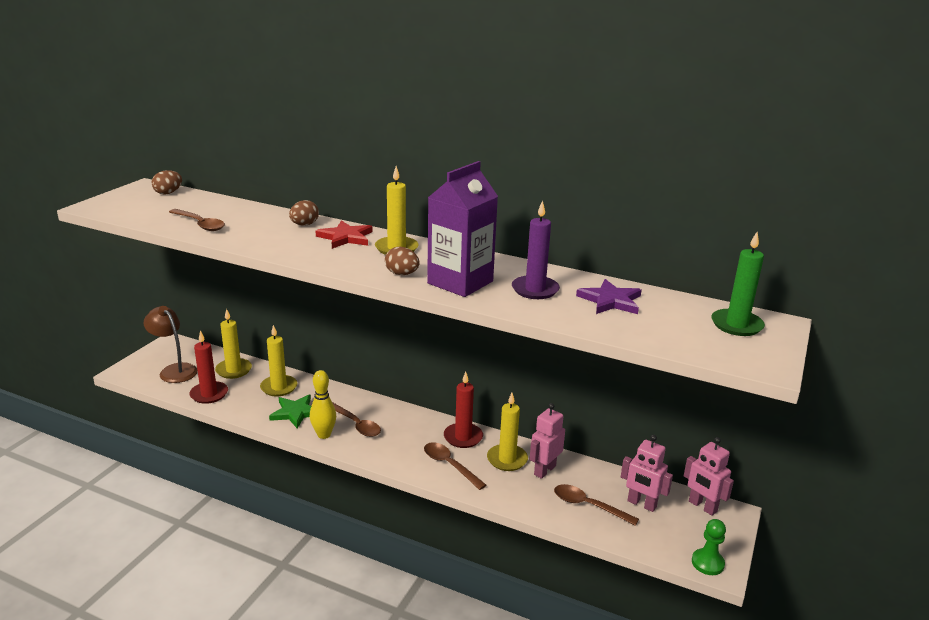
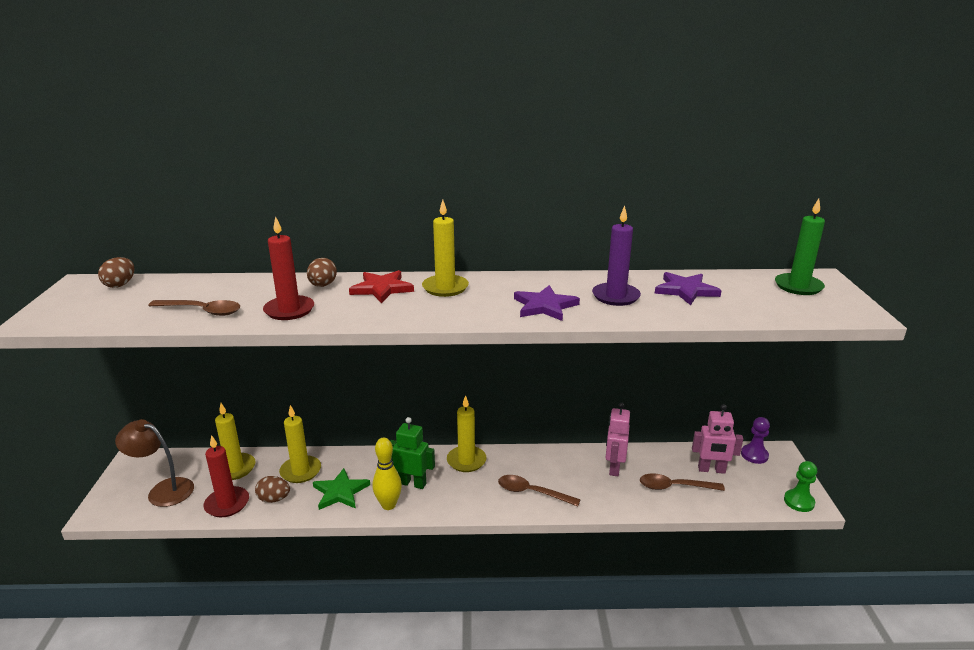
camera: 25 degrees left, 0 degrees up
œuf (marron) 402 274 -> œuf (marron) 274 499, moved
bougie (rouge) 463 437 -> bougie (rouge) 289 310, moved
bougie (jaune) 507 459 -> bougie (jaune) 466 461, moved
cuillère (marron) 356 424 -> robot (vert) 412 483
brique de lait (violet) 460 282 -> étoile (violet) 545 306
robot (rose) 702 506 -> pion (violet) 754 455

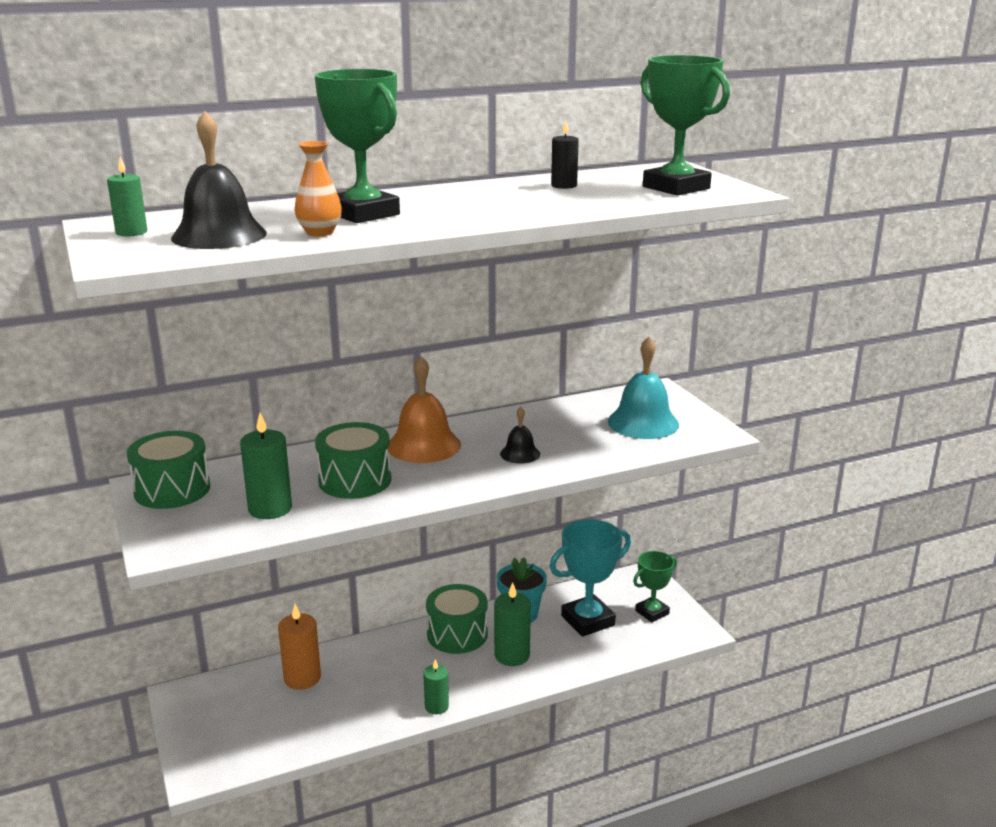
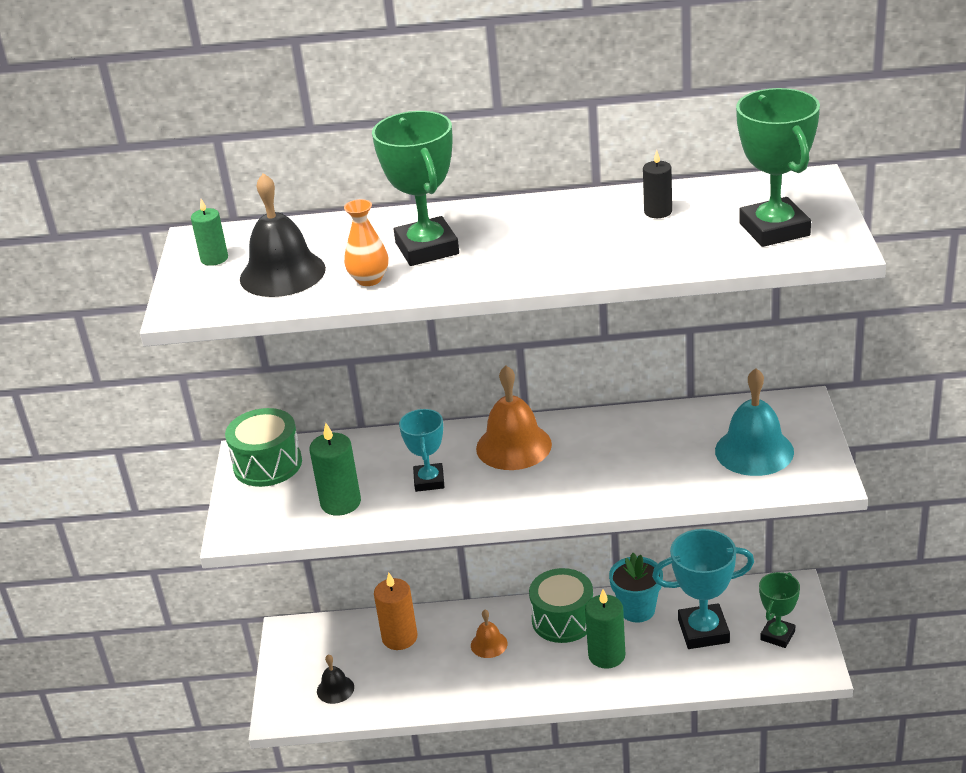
camera: 25 degrees right, 10 degrees up
bougie (vert) 436 706 -> none
none -> cloche (orange) 489 644
cloche (noir) 520 454 -> cloche (noir) 335 689, moved
tambour (vert) 355 480 -> trophée (turquoise) 429 481
trophée (vert) 652 612 -> trophée (vert) 777 635, 45 degrees counterclockwise

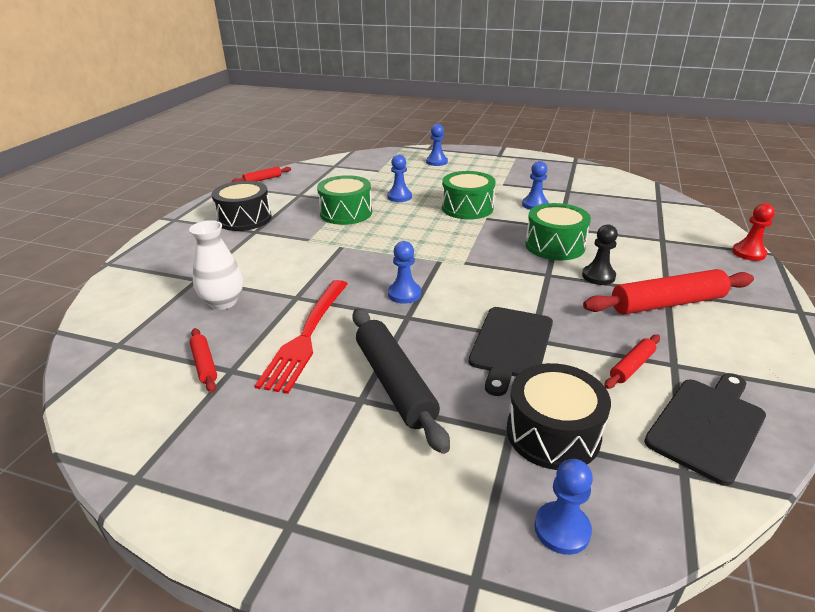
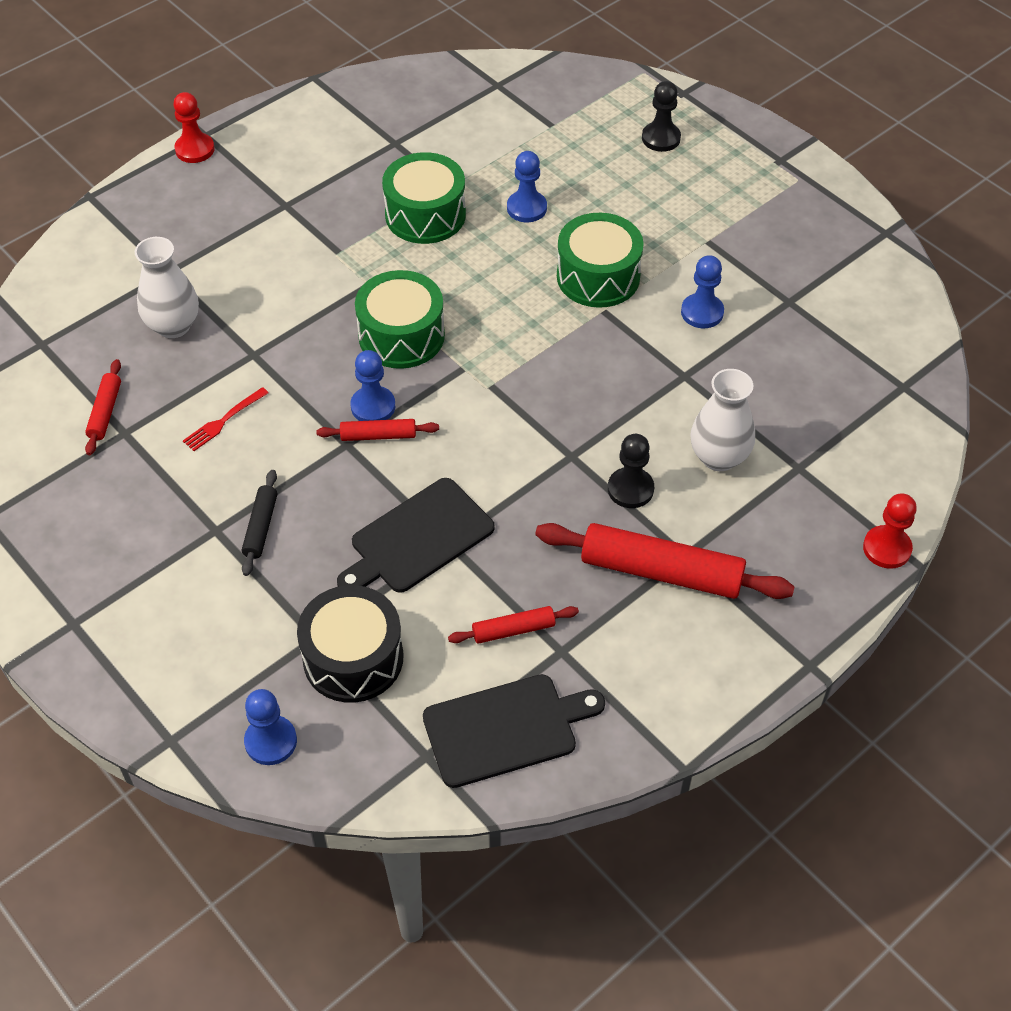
camera: 30 degrees right, 20 degrees up
tambour (noir) 244 219 -> none
none -> pion (rouge) 195 149
none -> vase (blanc) 719 457
rouleau à pâtisserie (rouge) 262 179 -> rouleau à pâtisserie (rouge) 378 435, moved
tambour (vert) 555 246 -> tambour (vert) 401 336, moved
pion (bleu) 436 162 -> pion (noir) 661 138
fourchette (rouge) 307 336 -> fourchette (rouge) 224 421, x0.45
rouleau à pâtisserie (noir) 394 383 -> rouleau à pâtisserie (noir) 261 527, x0.50

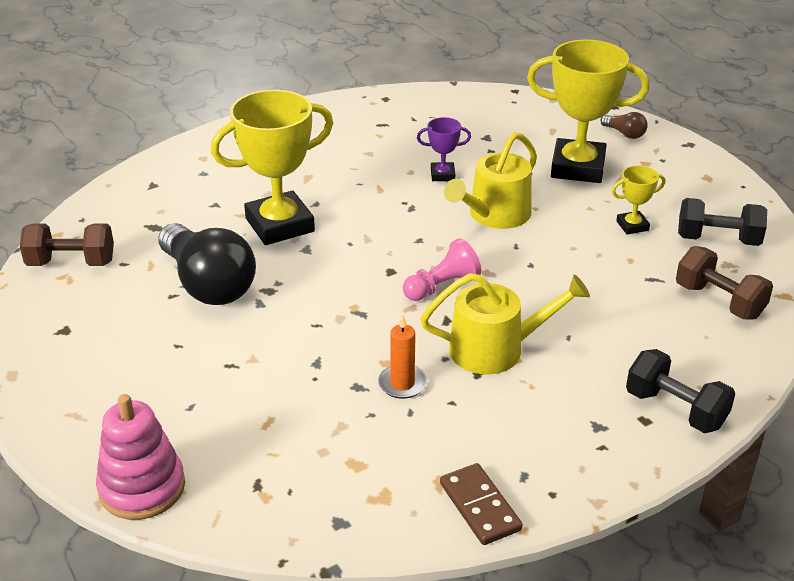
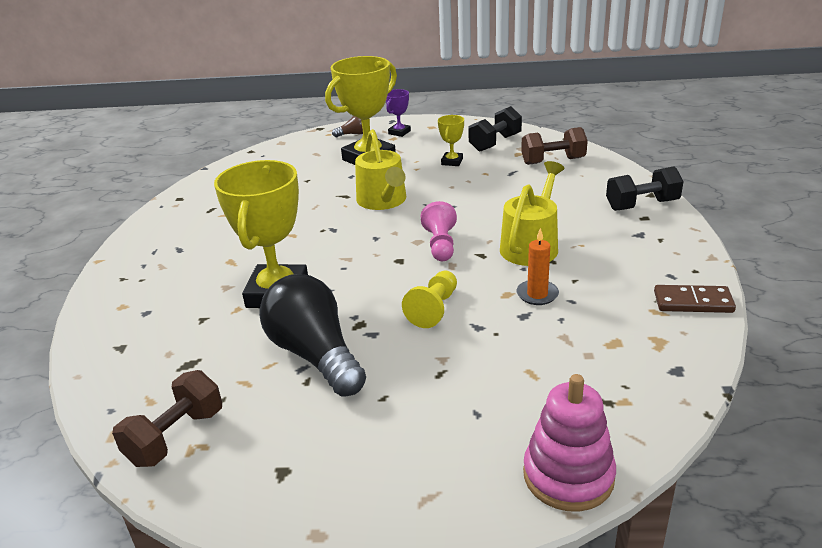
camera: 55 degrees left, 5 degrees down
none -> pion (jaune) 434 309
trophée (violet) 442 175 -> trophée (violet) 399 132, moved
ampoule (noir) 208 284 -> ampoule (noir) 315 355, 120 degrees counterclockwise

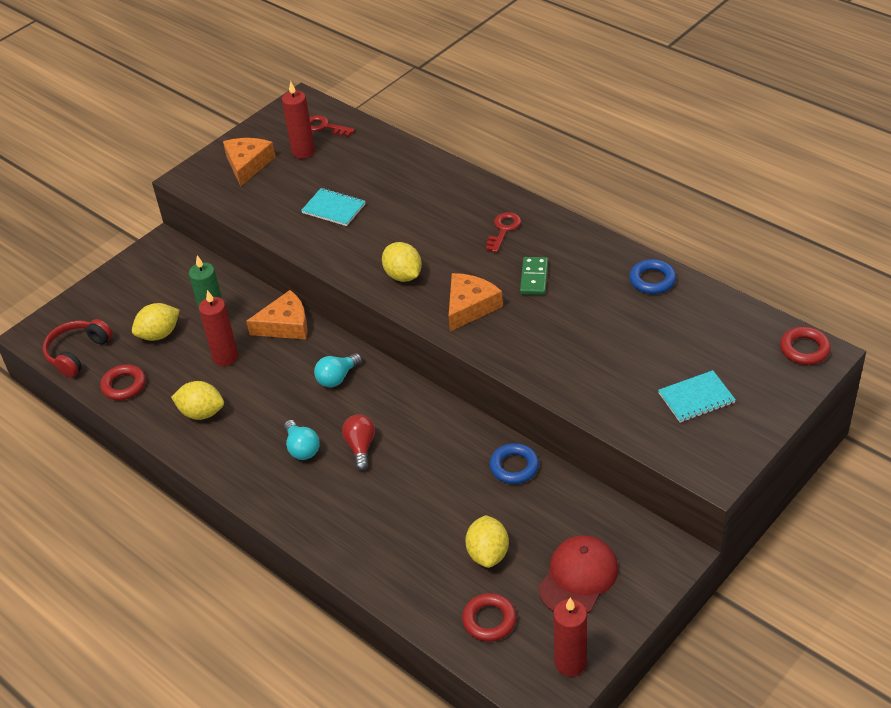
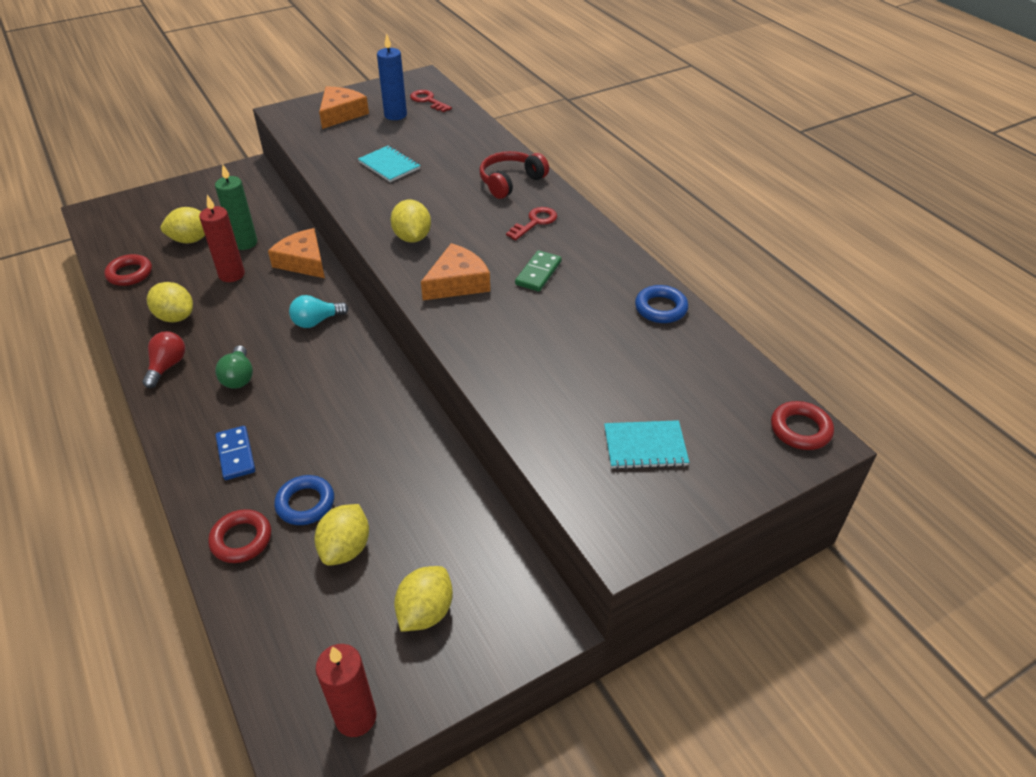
camera: 15 degrees right, 0 degrees up
none -> domino (bleu) 236 454
casque audio (rouge) 77 353 -> casque audio (rouge) 510 182, moved
ampoule (rouge) 360 447 -> ampoule (rouge) 167 366, moved
anneau (rouge) 489 620 -> anneau (rouge) 241 539, moved
anneau (bleu) 514 467 -> anneau (bleu) 305 503, moved
casquette (rouge) 578 577 -> citron (jaune) 425 612
bougie (rouge) 303 152 -> bougie (bleu) 395 115
ampoule (turquoise) 302 448 -> ampoule (vert) 239 377
fromage (orange) 285 325 -> fromage (orange) 303 261, 135 degrees counterclockwise

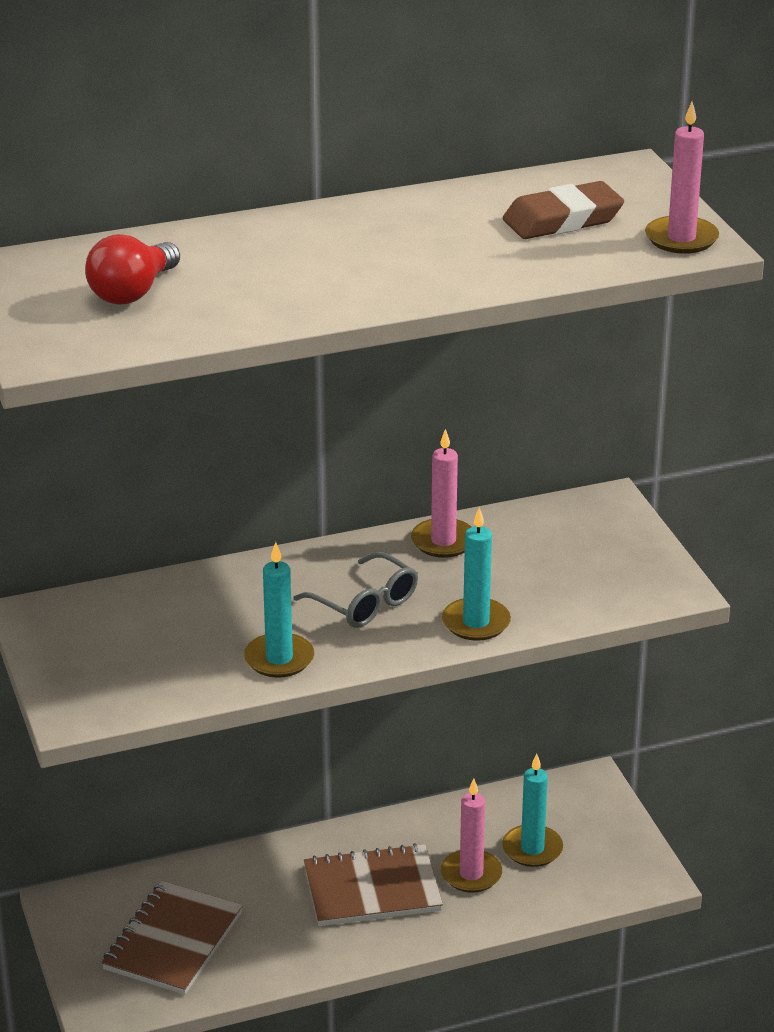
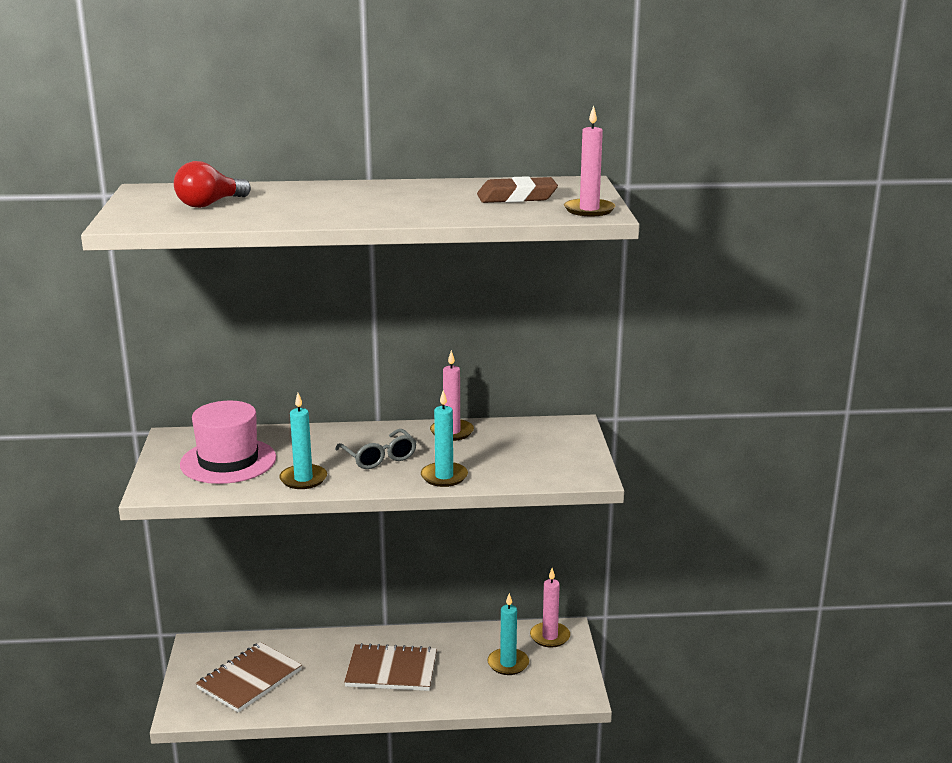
camera: 15 degrees right, 10 degrees down
none -> chapeau (rose) 228 461
bougie (rose) 471 874 -> bougie (rose) 550 637, moved

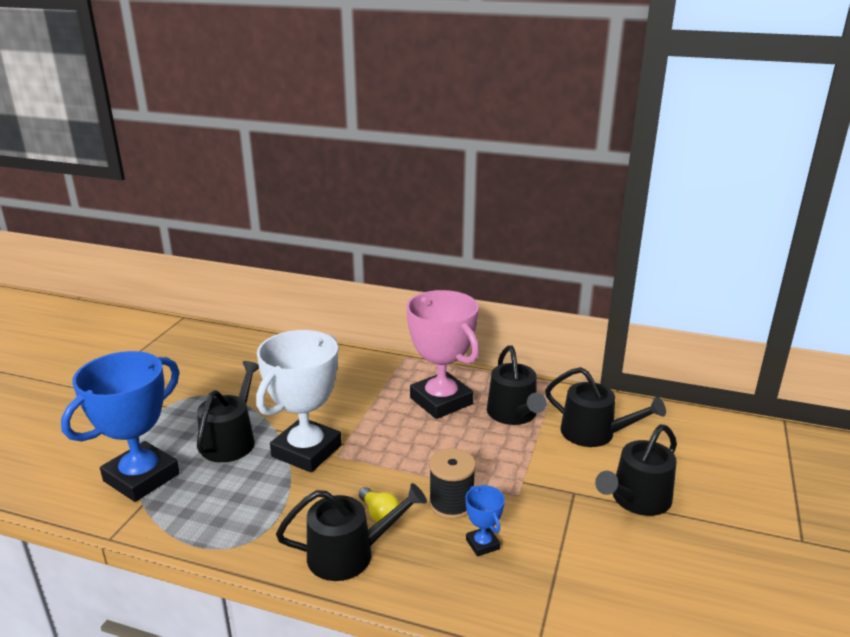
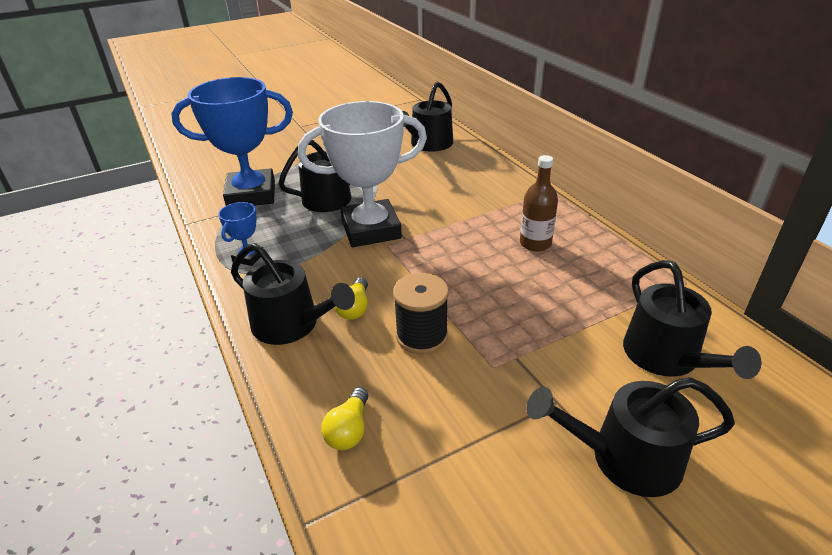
camera: 45 degrees right, 10 degrees up
none -> ampoule (jaune) 349 430
trophée (bleu) 482 544 -> trophée (bleu) 248 257, moved
arrosoir (noir) 514 414 -> arrosoir (noir) 428 144, moved
trophée (rose) 441 401 -> bouteille (marron) 535 243

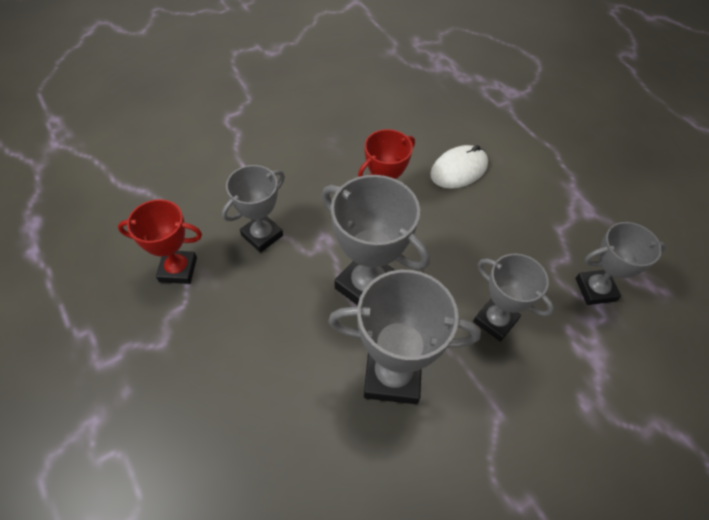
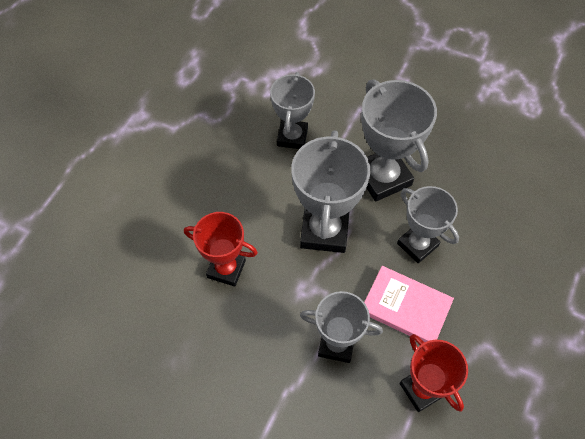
camera: 120 degrees left, 5 degrees up
souris (blanc) 459 170 -> none
none -> livre (rose) 405 307
trophée (gris) 595 289 -> trophée (gris) 417 244, moved

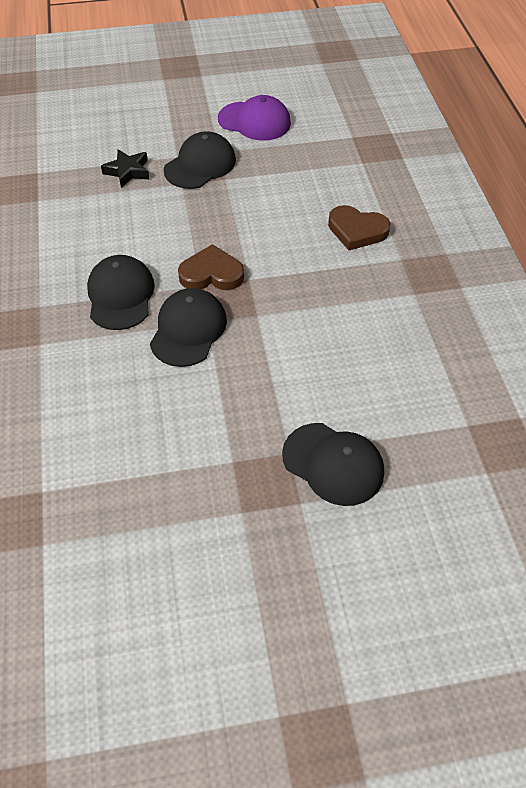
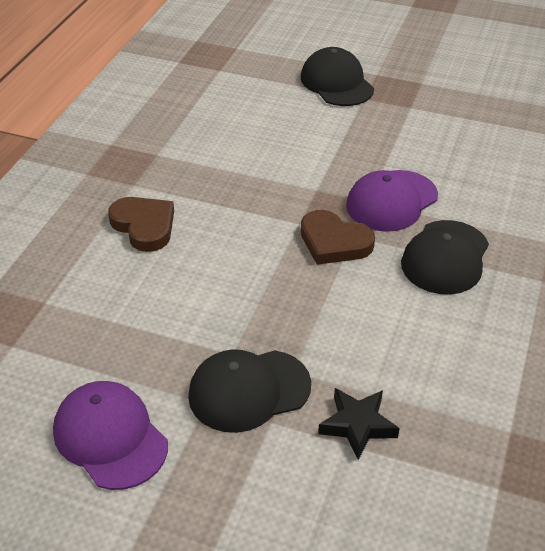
camera: 150 degrees left, 10 degrees down
casquette (noir) 188 330 -> casquette (violet) 391 201

